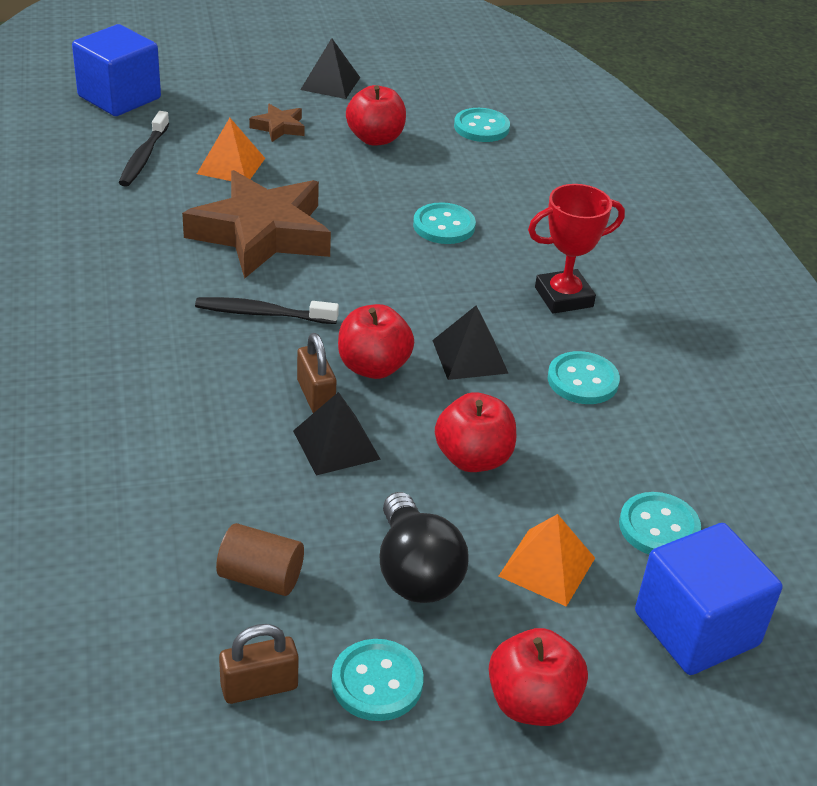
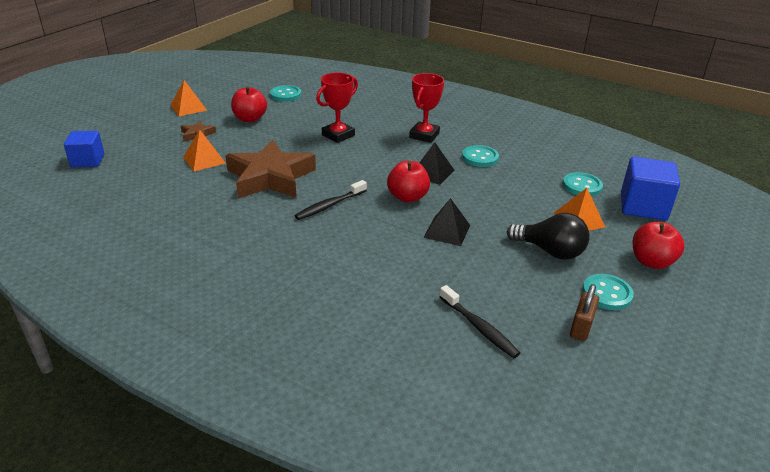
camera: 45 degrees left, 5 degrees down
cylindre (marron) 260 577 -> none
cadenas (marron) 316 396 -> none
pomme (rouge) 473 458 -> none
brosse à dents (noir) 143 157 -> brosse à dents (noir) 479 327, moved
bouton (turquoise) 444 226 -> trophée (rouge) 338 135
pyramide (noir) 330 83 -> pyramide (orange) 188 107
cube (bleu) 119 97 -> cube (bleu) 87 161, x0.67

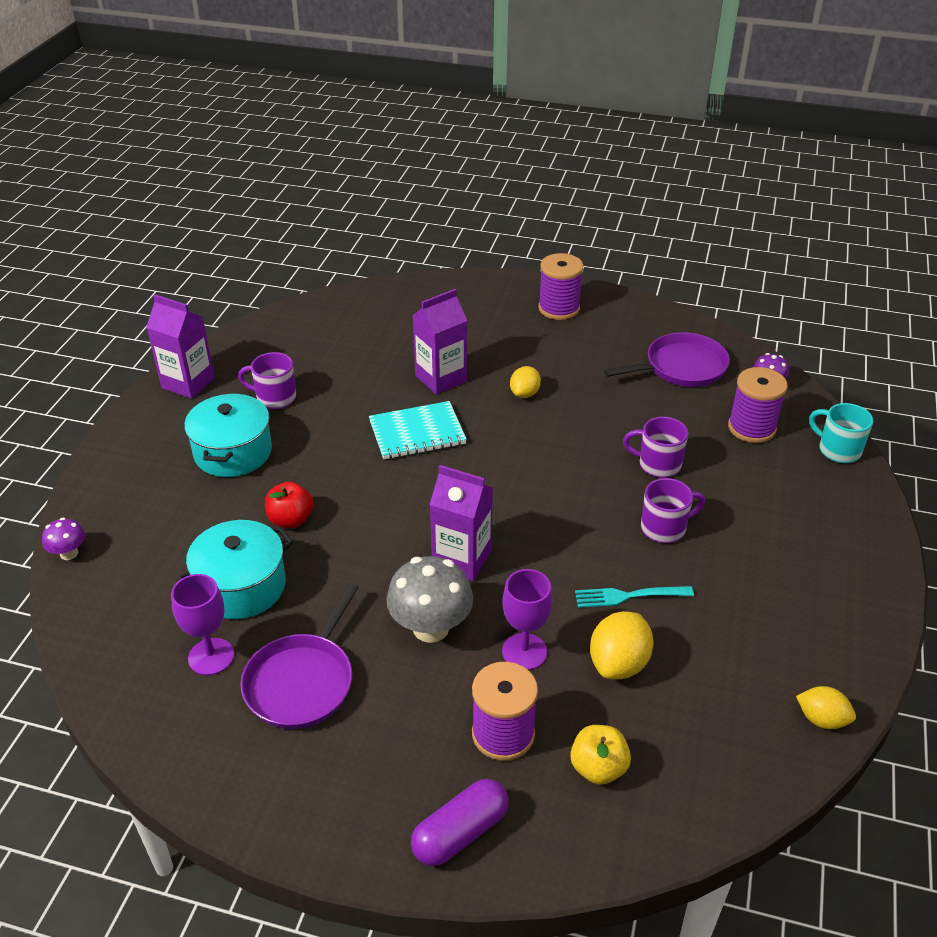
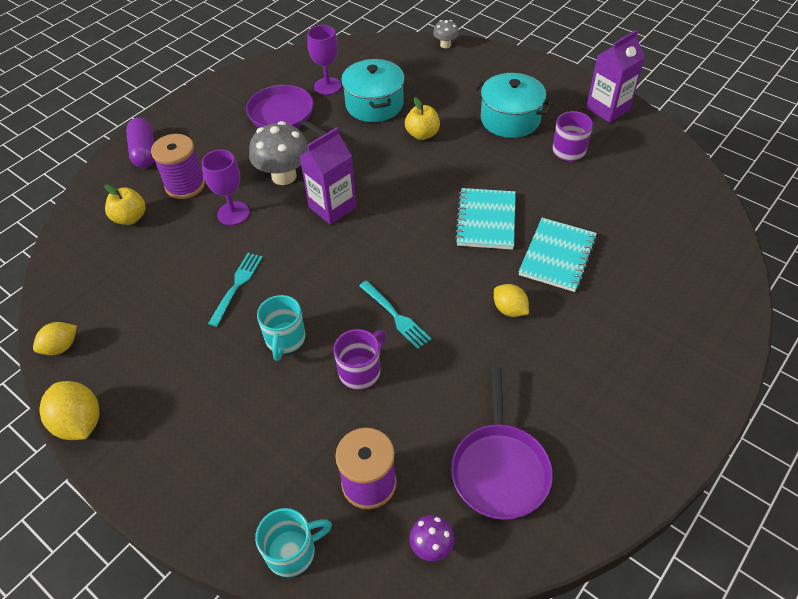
camera: 115 degrees right, 10 degrees up
bobine (violet) 559 308 -> none
none -> fourchette (turquoise) 396 316
citron (jaune) 618 663 -> citron (jaune) 79 423, moved
brique de lait (violet) 441 378 -> carnet (turquoise) 557 256
champignon (violet) 69 553 -> champignon (gris) 445 45
pomme (rouge) 290 520 -> pomme (jaune) 422 134
tasse (violet) 665 528 -> tasse (turquoise) 285 339

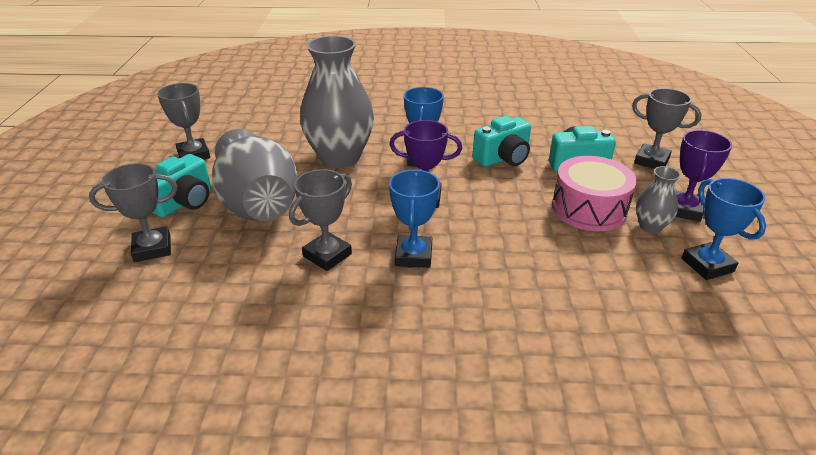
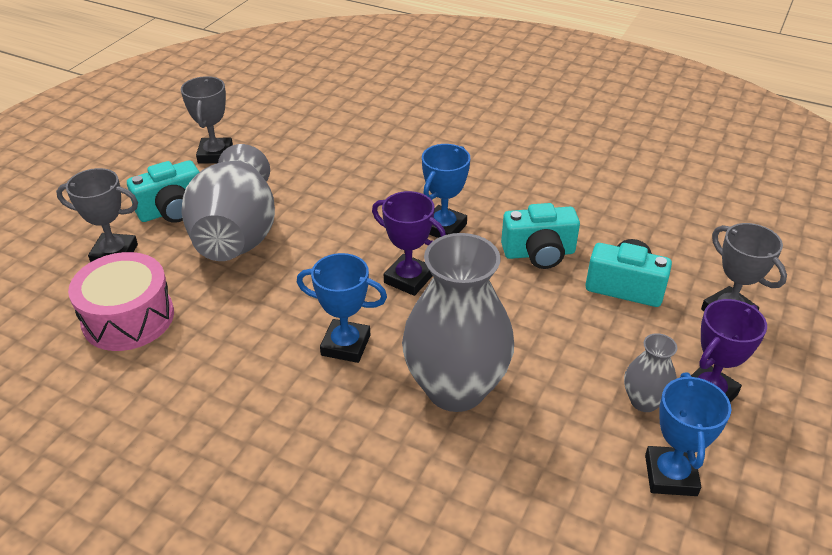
camera: 25 degrees right, 5 degrees up
trophée (gris) 327 255 -> none
vase (gris) 340 157 -> vase (gris) 455 388, moved
tambour (rose) 589 209 -> tambour (rose) 128 318, moved
trophée (bleu) 413 255 -> trophée (bleu) 346 345, 75 degrees clockwise

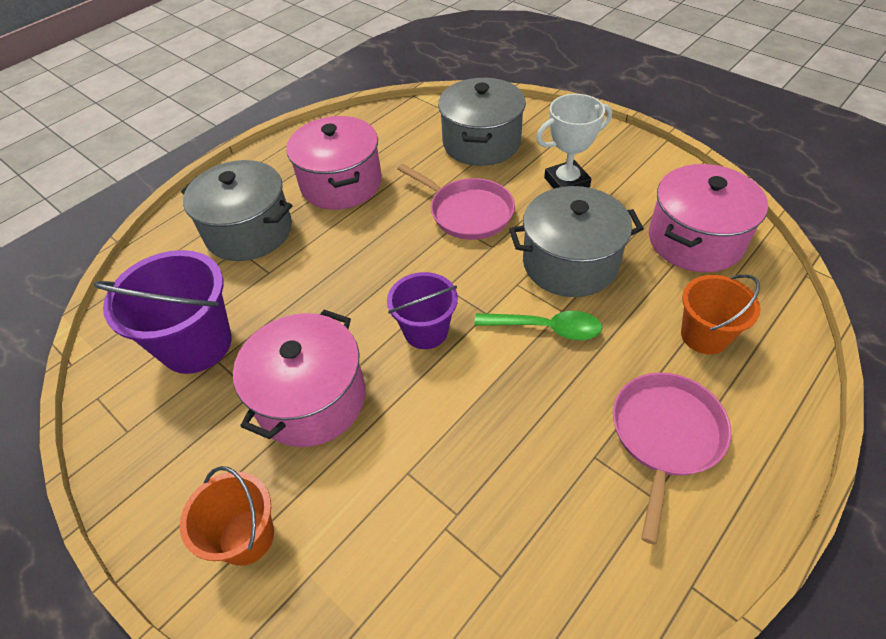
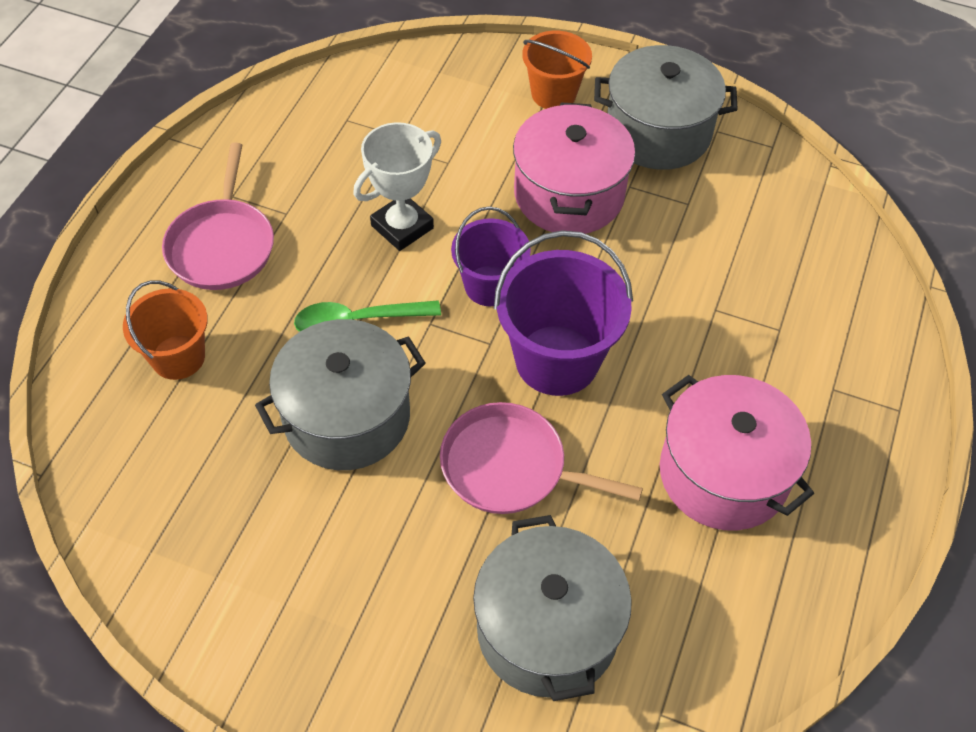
camera: 155 degrees right, 5 degrees up
marmite (rose) 695 240 -> none
seau (violet) 196 344 -> seau (violet) 557 360, moved
marmite (gris) 249 231 -> marmite (gris) 658 132, moved
trophée (blanc) 566 182 -> trophée (blanc) 402 227, moved

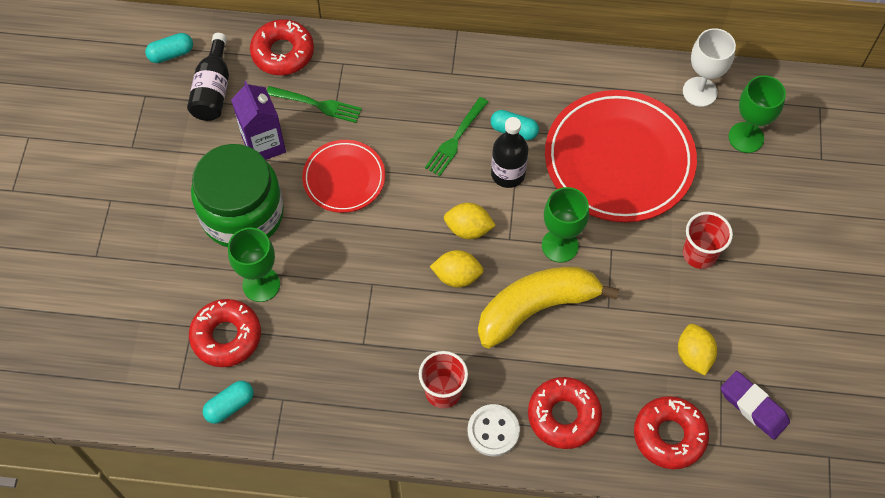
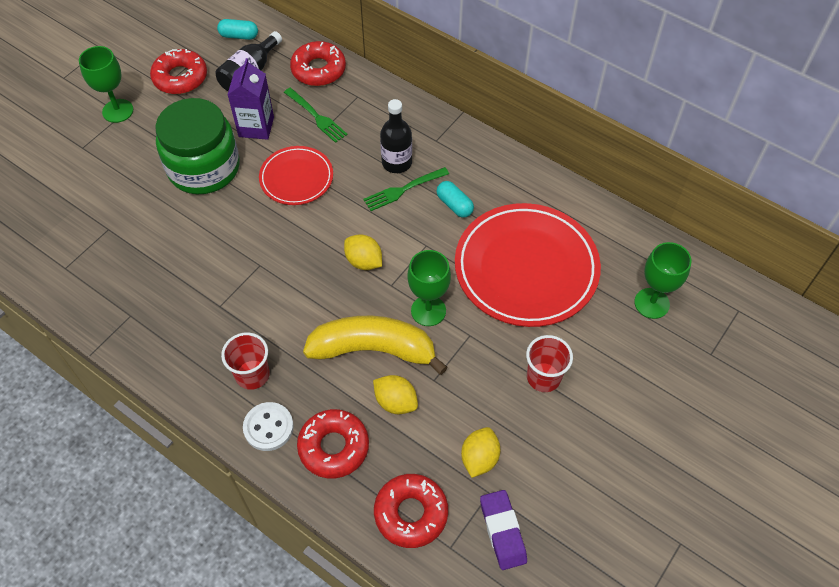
camera: 30 degrees right, 5 degrees down
gélule (turquoise) 230 406 -> none
verre à pied (blanc) 699 92 -> none
beignet (rouge) 226 336 -> beignet (rouge) 180 77, moved
verre à pied (vert) 261 284 -> verre à pied (vert) 118 111, moved
citron (jaune) 457 276 -> citron (jaune) 395 402, moved
bouteille (noir) 508 174 -> bouteille (noir) 397 163, moved

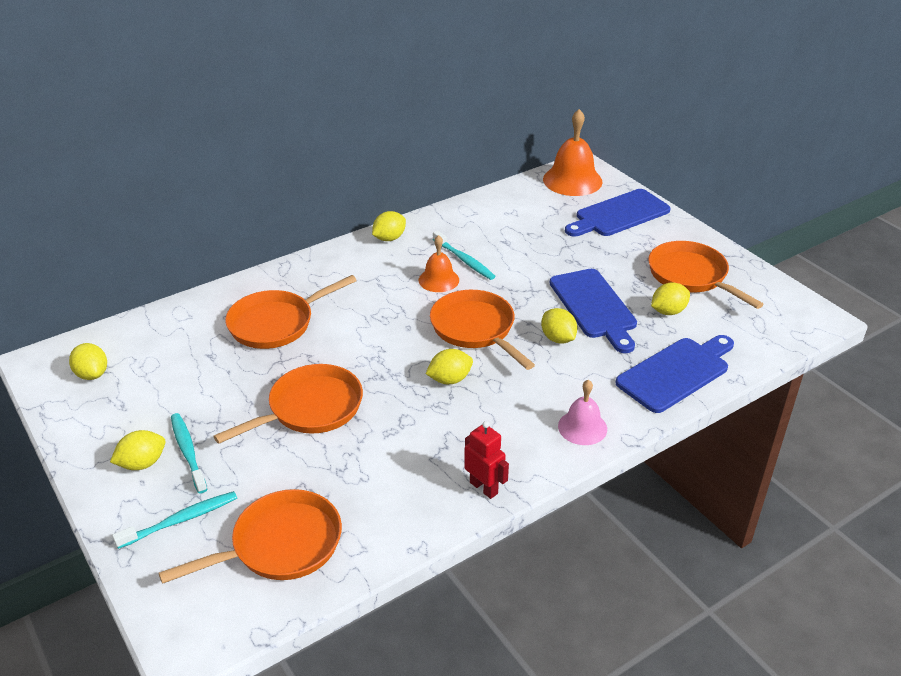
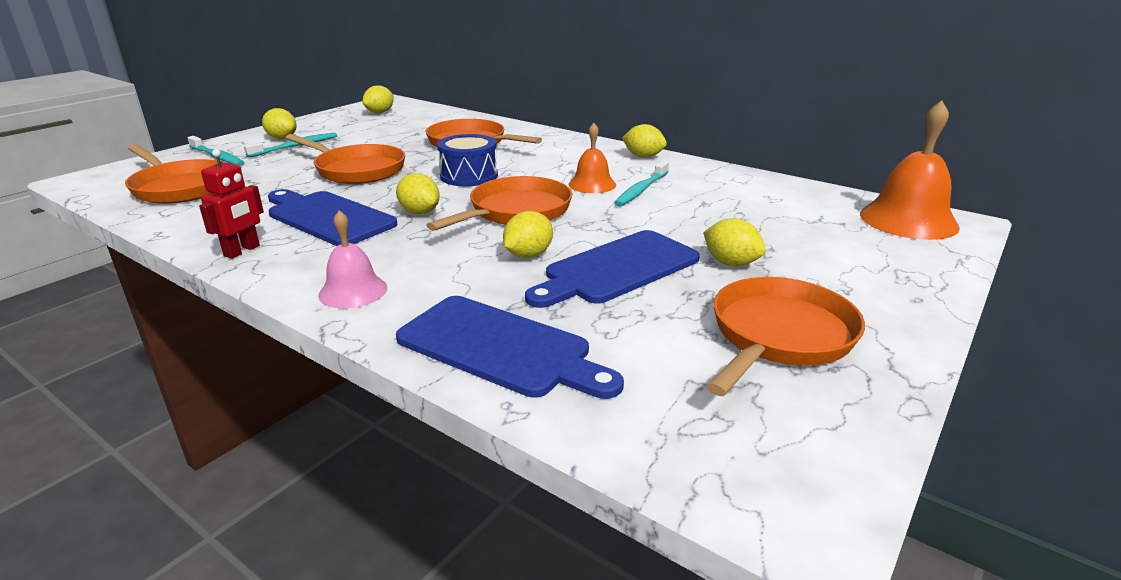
camera: 70 degrees right, 10 degrees down
none -> tambour (bleu) 469 176
planche à découper (bleu) 619 215 -> planche à découper (bleu) 327 217, moved
citron (jaune) 668 311 -> citron (jaune) 731 263, moved

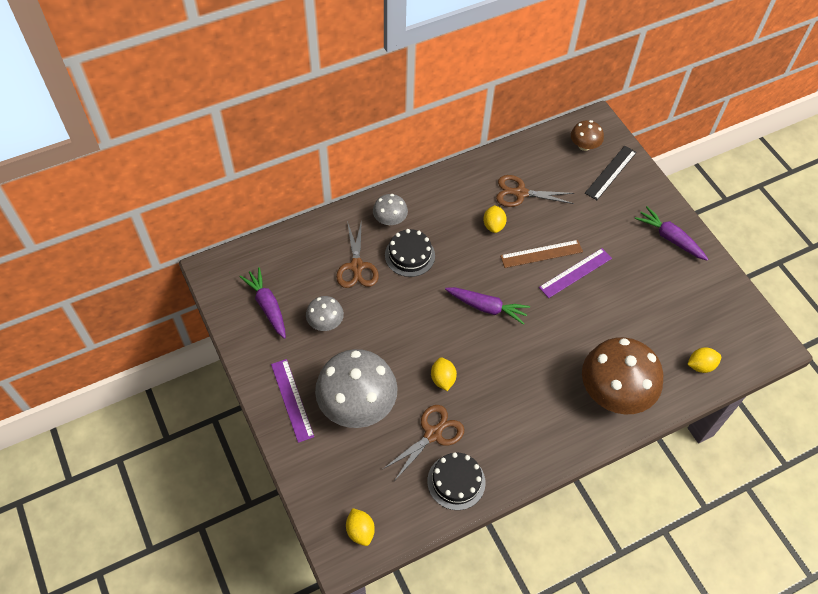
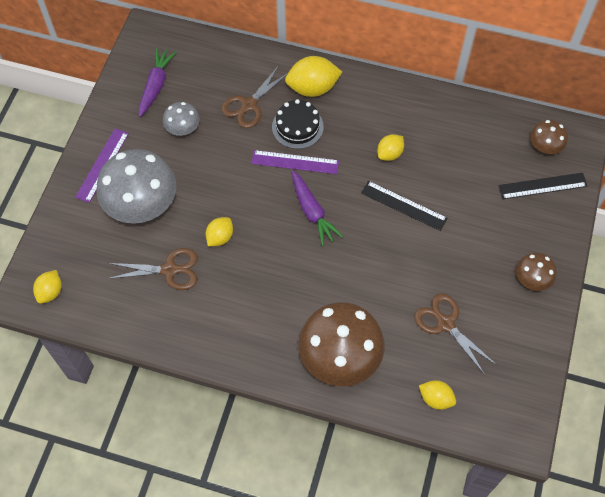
camera: 45 degrees right, 5 degrees up
gâteau (noir) 456 481 -> none
ciseaux (marron) 520 193 -> ciseaux (marron) 445 324, moved
règle (violet) 575 272 -> règle (violet) 295 162, moved
champignon (gris) 390 219 -> citron (jaune) 312 88
carotte (violet) 670 238 -> champignon (marron) 532 279
règle (marron) 541 253 -> règle (noir) 404 205

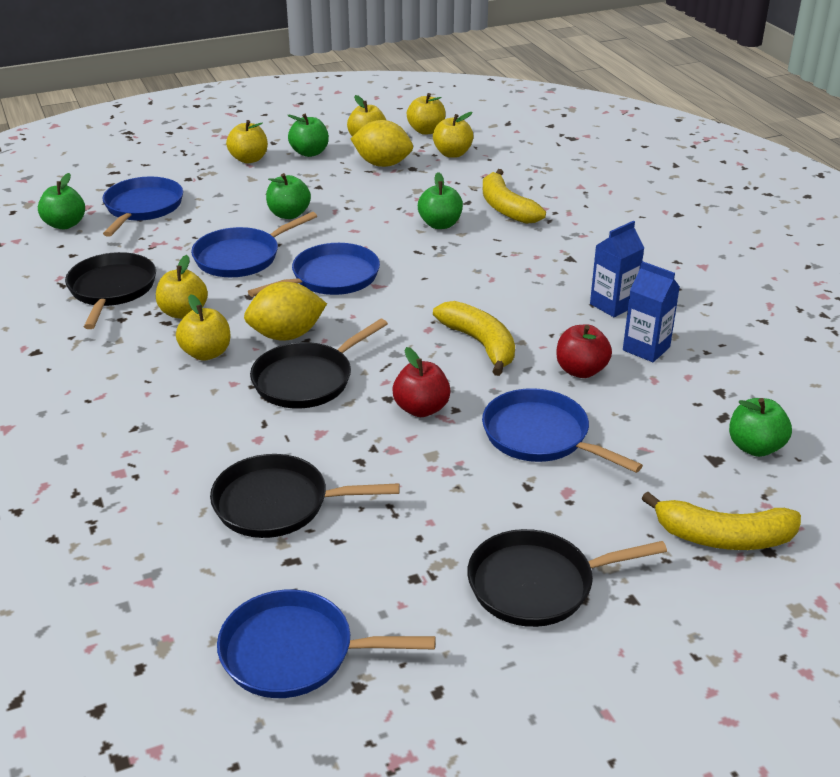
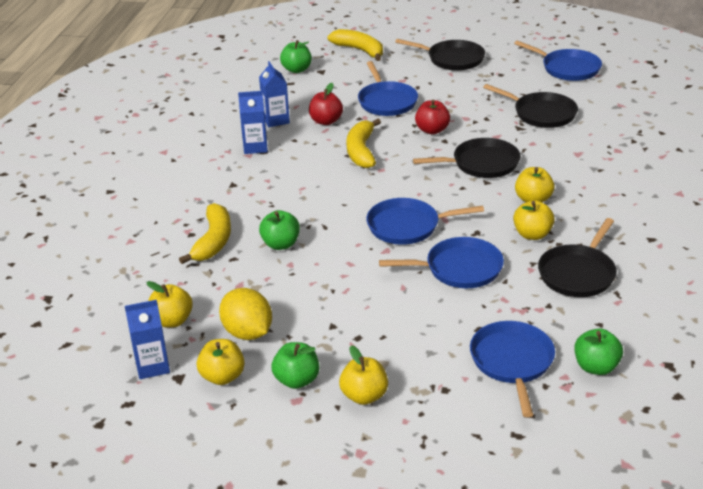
camera: 145 degrees left, 0 degrees up
citron (jaune) 286 335 -> none
pomme (vert) 289 214 -> none
pomme (jaune) 426 131 -> brique de lait (bleu) 152 366
poêle (bleu) 142 208 -> poêle (bleu) 512 362, 135 degrees clockwise

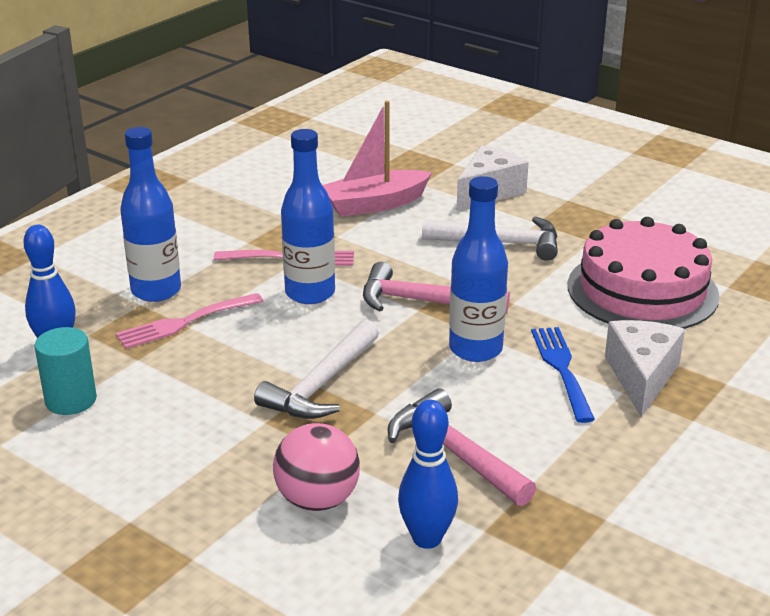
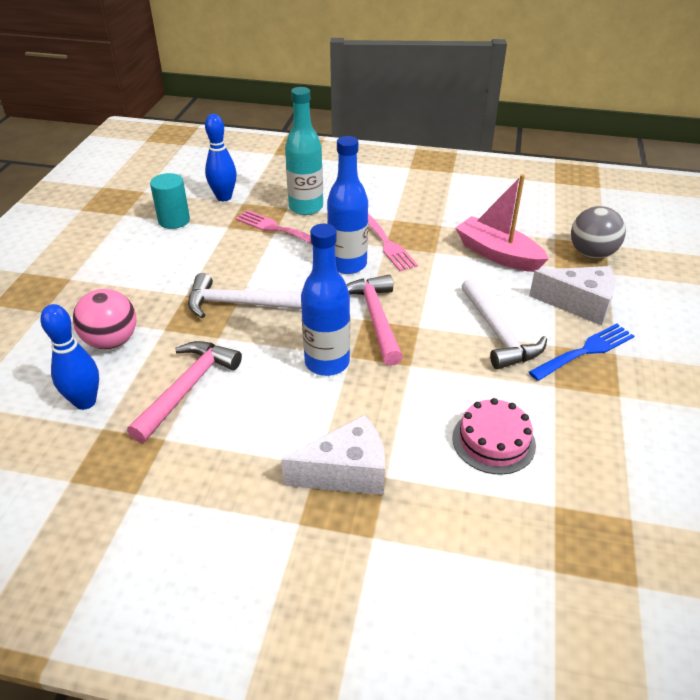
camera: 65 degrees right, 10 degrees up
none -> balle (gris) 592 254
fourchette (bleu) 562 369 -> fourchette (bleu) 585 351, moved
bouteille (bleu) 156 291 -> bouteille (turquoise) 306 207
gâteau (rose) 642 290 -> gâteau (rose) 493 441, x0.55

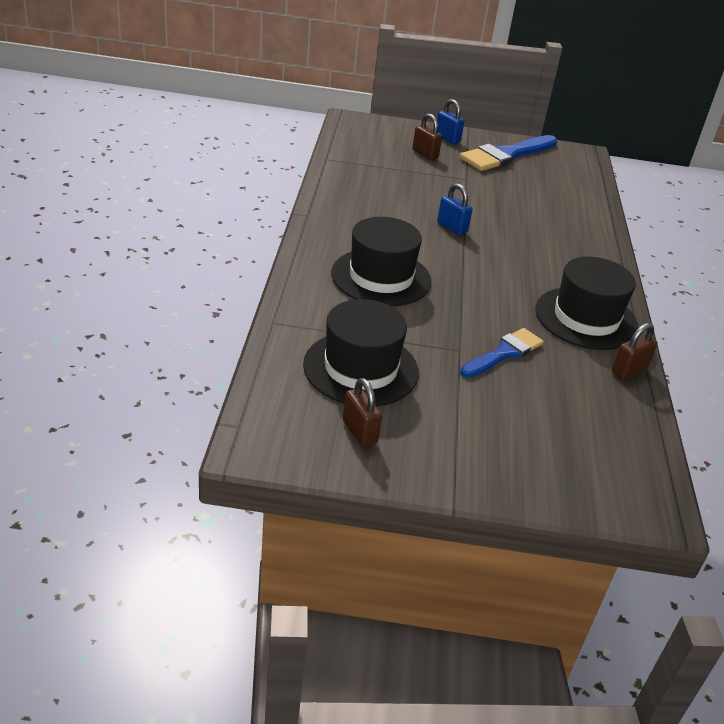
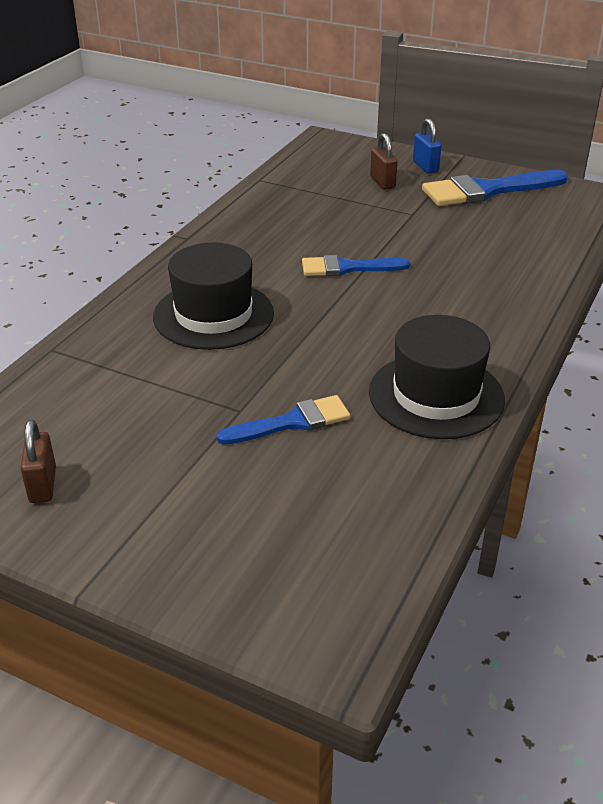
camera: 25 degrees right, 0 degrees up
chapeau (noir) 361 368 -> none
cadenas (marron) 629 370 -> none
cadenas (bleu) 452 227 -> pinceau (bleu) 347 268

